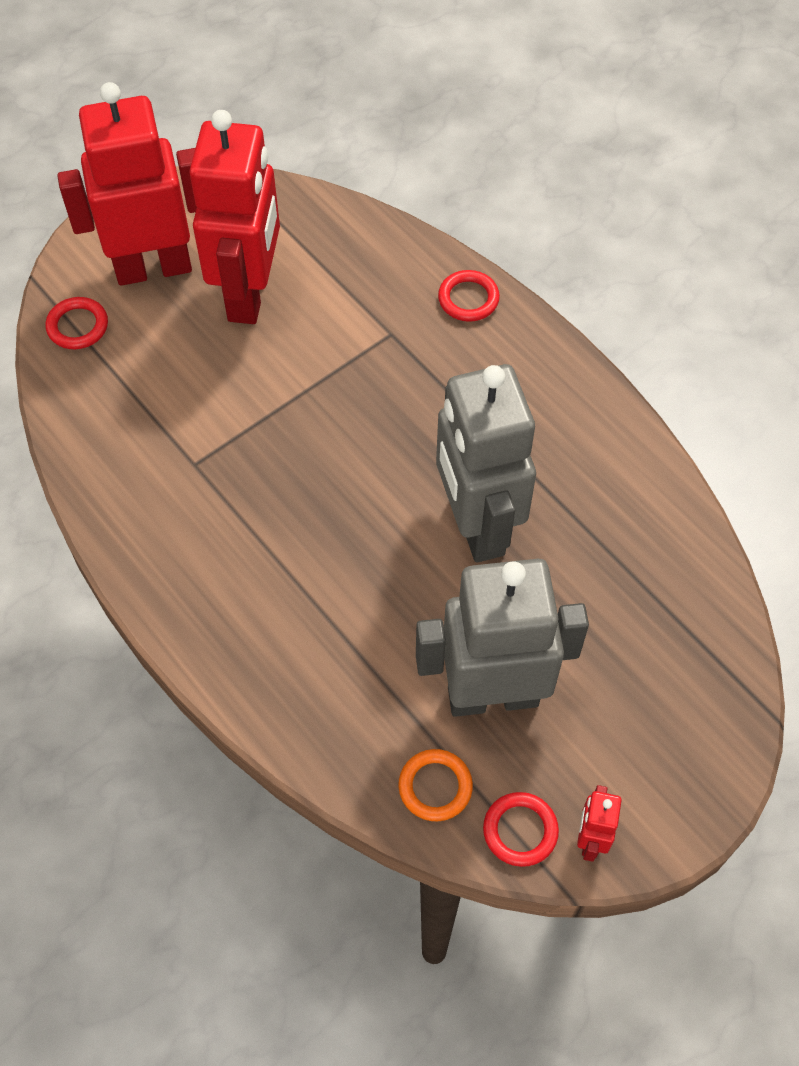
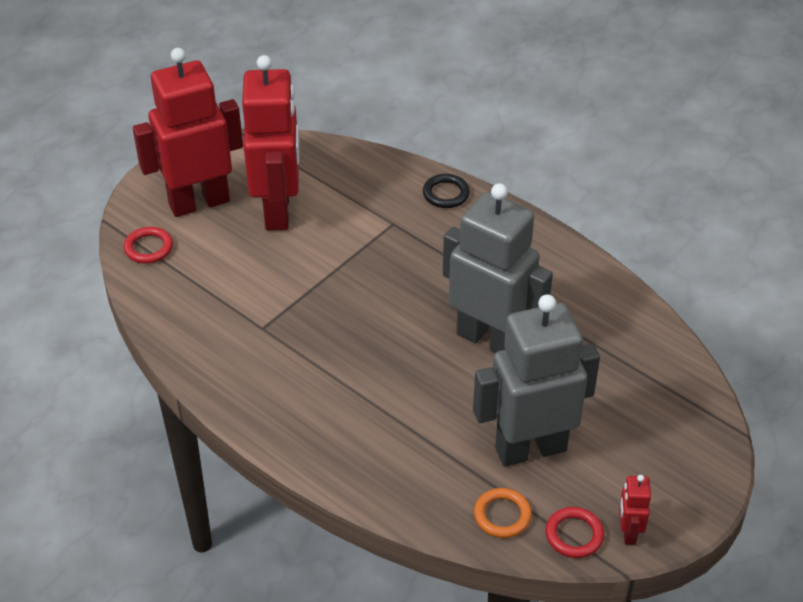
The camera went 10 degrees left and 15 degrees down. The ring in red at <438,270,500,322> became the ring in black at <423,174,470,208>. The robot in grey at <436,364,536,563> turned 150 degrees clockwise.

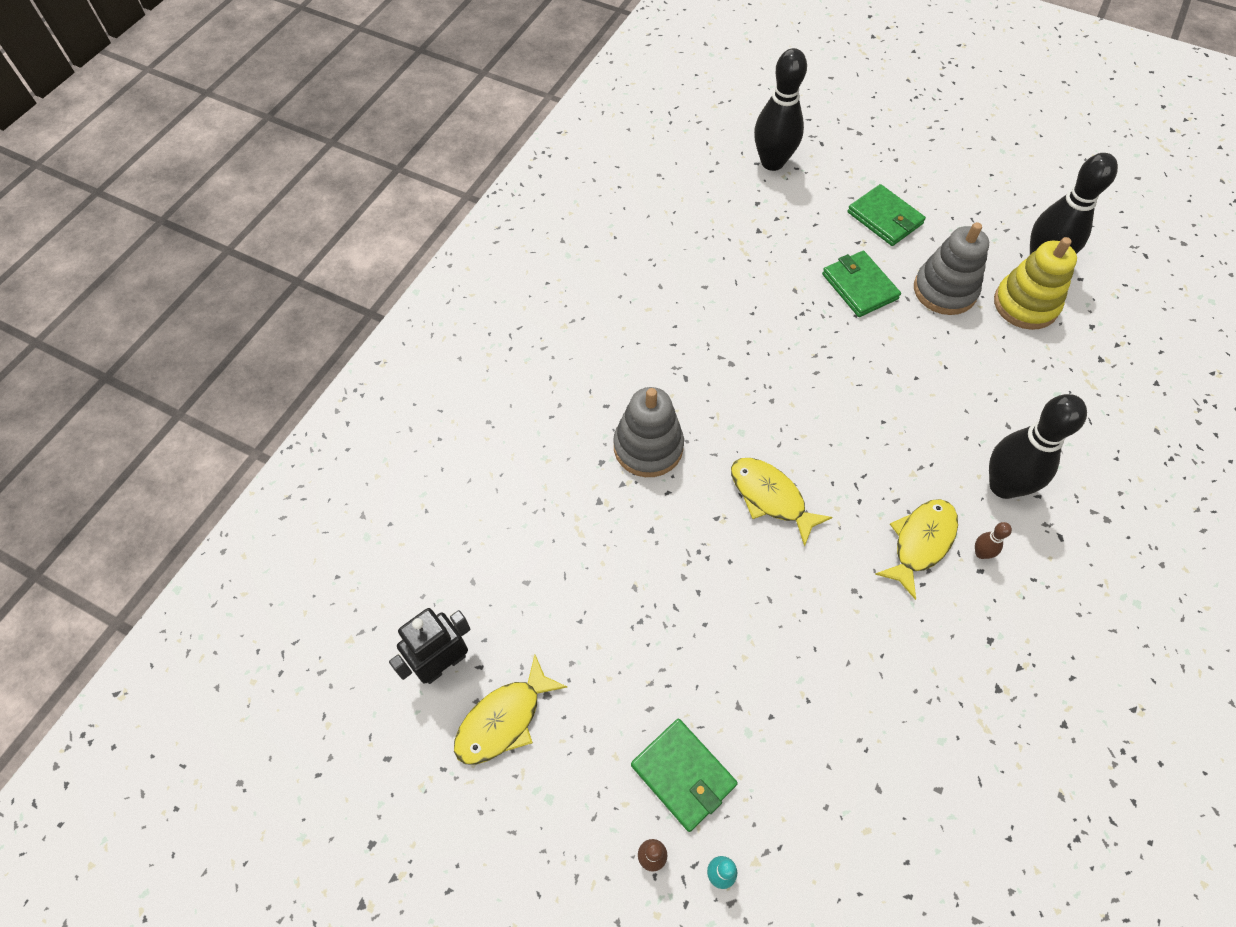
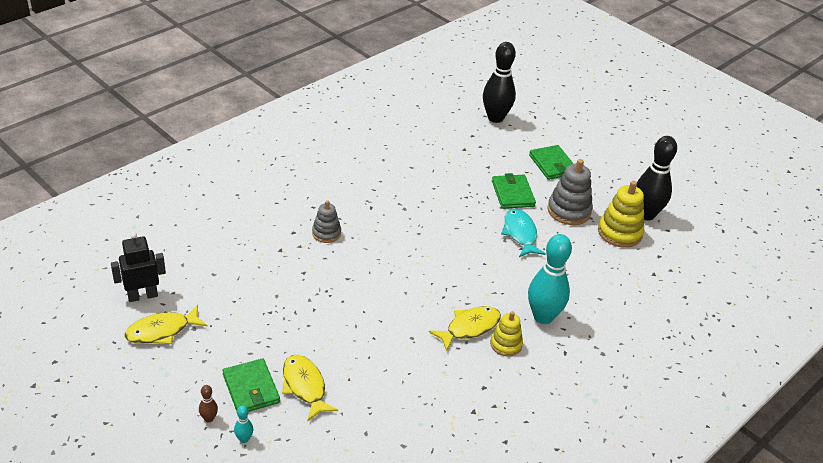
The camera went 15 degrees right and 20 degrees down. The fish in yellow moved from <731,458,833,547> to <282,355,338,422>. The stacking toy in grey at <613,387,684,477> changed to 0.63 times the size. The bowling pin in brown at <975,522,1012,559> was replaced by the stacking toy in yellow at <490,311,523,356>. The fish in turquoise at <501,208,546,257> appeared. The bowling pin in black at <989,394,1087,499> became the bowling pin in turquoise at <528,234,572,324>.

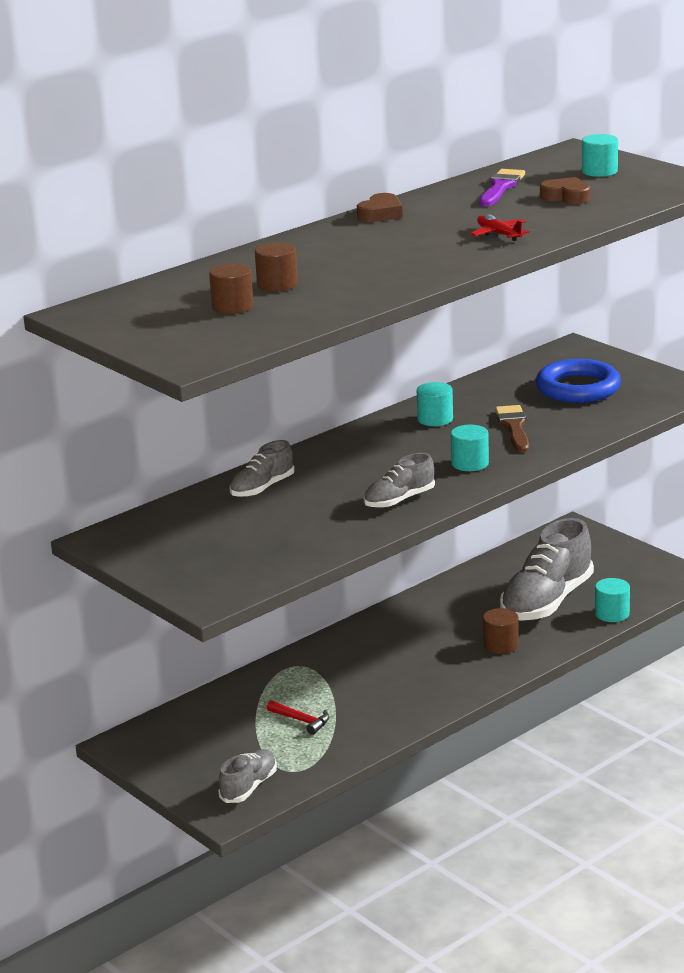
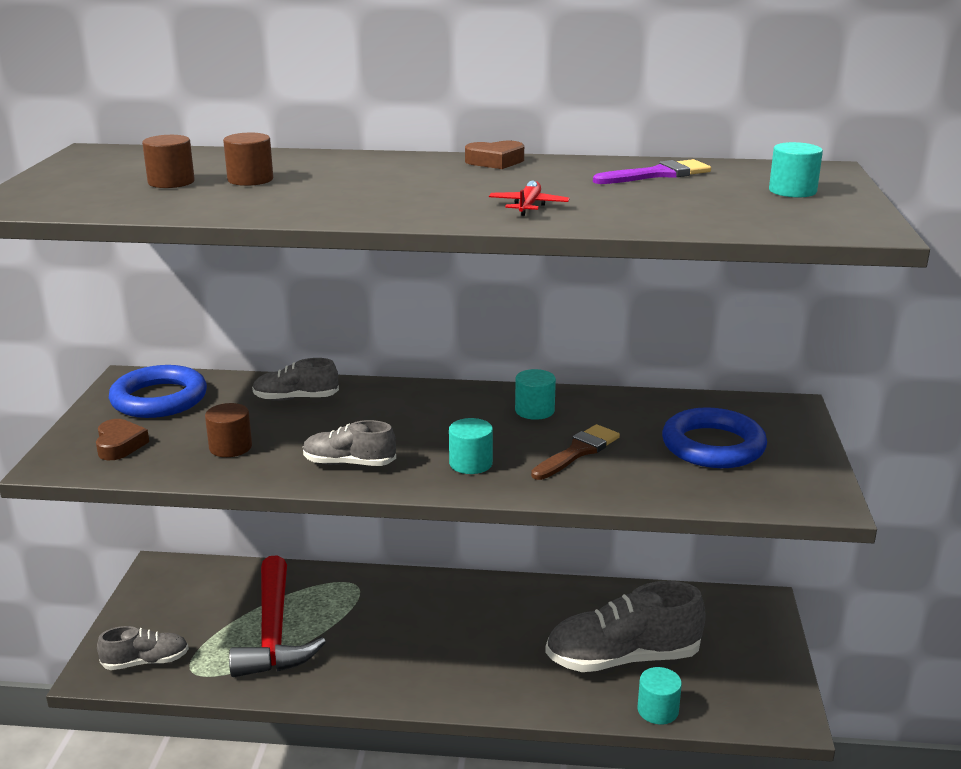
The camera went 45 degrees right and 0 degrees up. The heart in brown moved from <540,177,590,204> to <96,419,149,460>. The ring in blue at <109,365,207,418> appeared. The cylinder in brown moved from <483,608,519,654> to <205,403,252,457>. The hammer in red at <267,701,329,735> changed to 2.44 times the size.

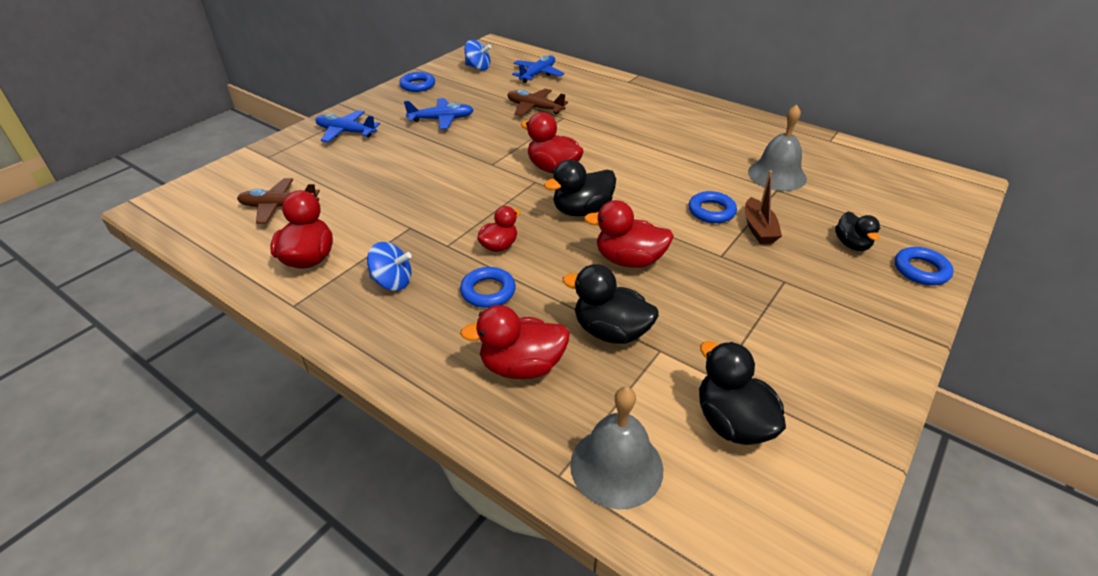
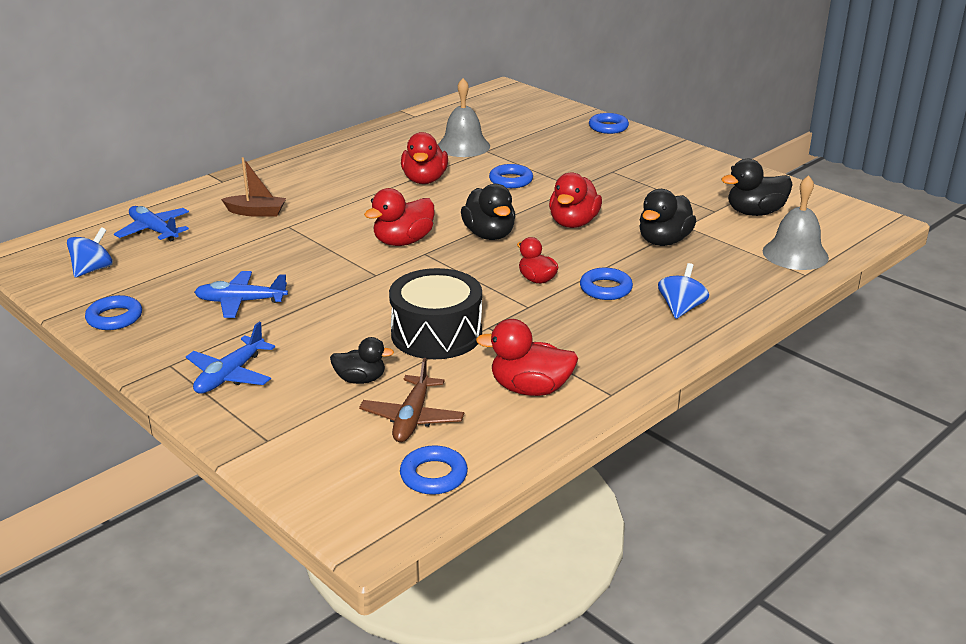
The camera went 80 degrees left and 10 degrees down. The plane in blue at <404,98,474,129> turned 90 degrees counterclockwise. The boat in brown moved from <745,171,782,244> to <221,157,286,217>. The duck in black moved from <835,211,880,251> to <330,337,394,384>. The drum in black at <389,268,482,359> appeared. The ring in blue at <400,445,468,495> appeared. The duck in red moved from <460,305,570,379> to <401,132,448,184>. The spinning top in blue moved from <367,242,412,291> to <658,263,709,319>. The plane in brown at <507,89,568,116> disappeared.

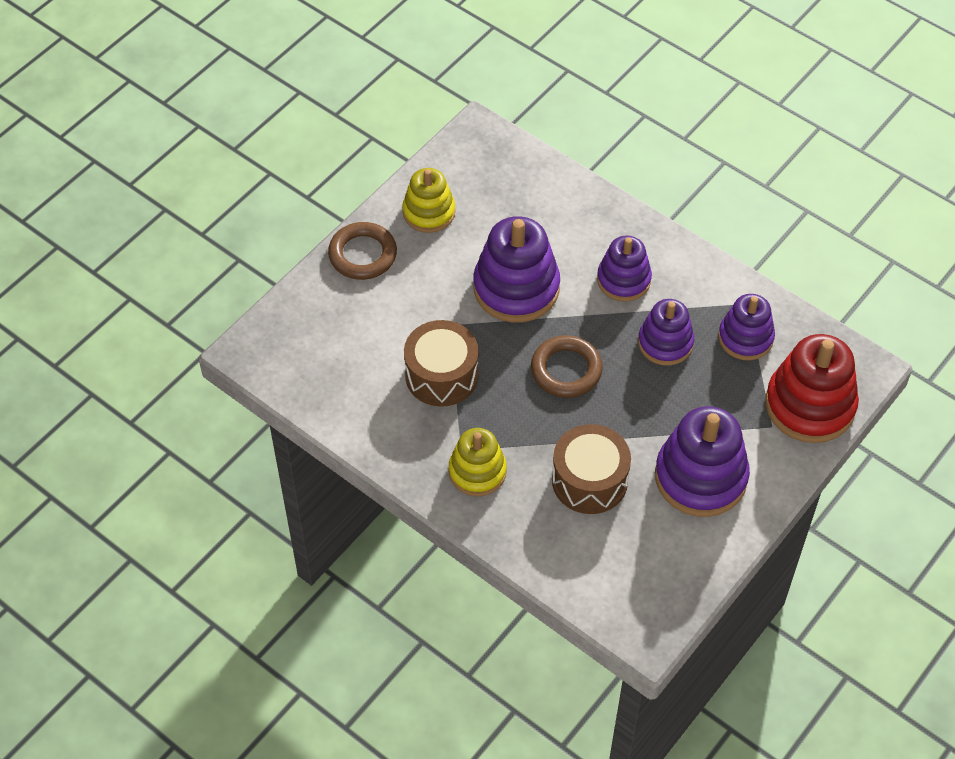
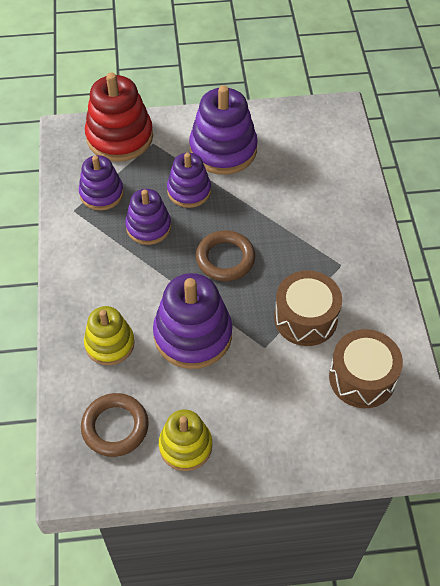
The camera went 135 degrees left and 0 degrees up. The ring in brown moved from <328,222,397,280> to <81,393,149,457>. The stacking toy in yellow moved from <449,428,507,497> to <84,306,135,365>. The stacking toy in purple moved from <597,235,652,302> to <167,153,211,208>. The drum in brown moved from <552,424,631,514> to <329,329,403,408>.

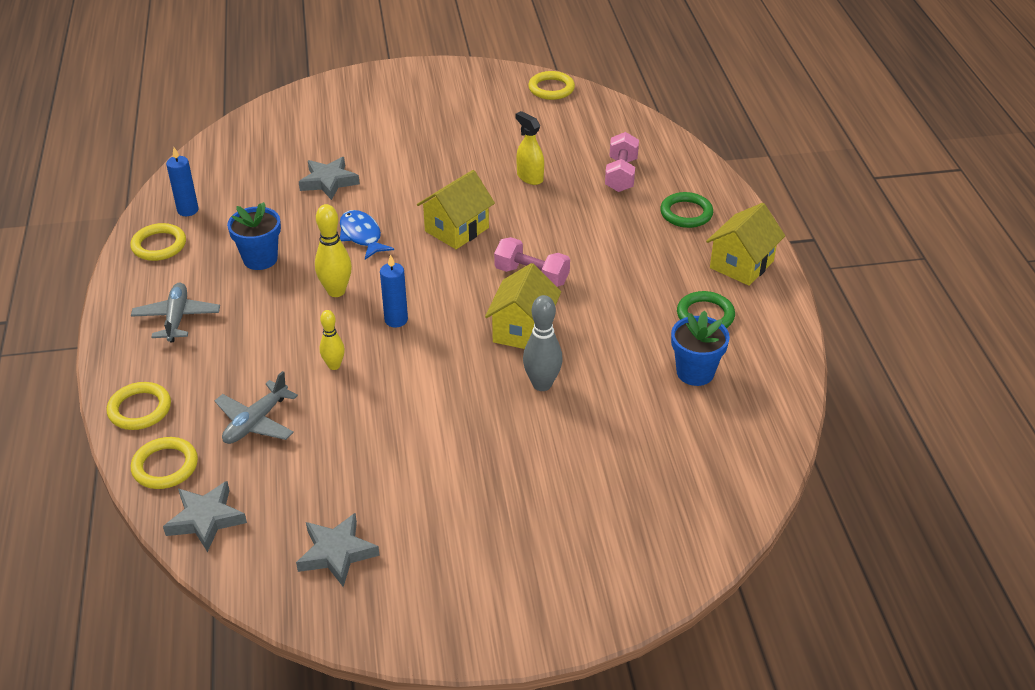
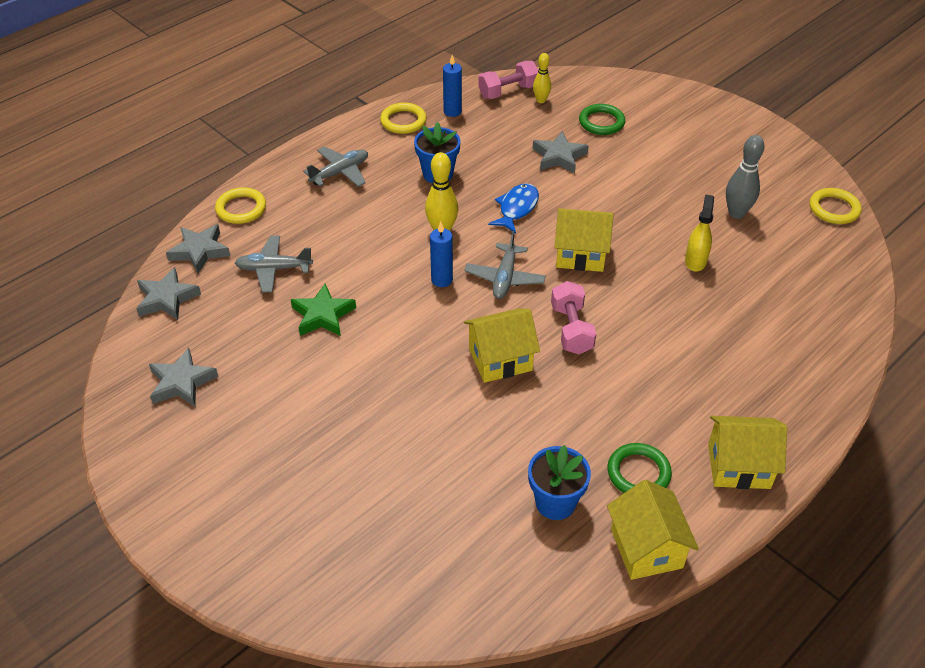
The camera went 55 degrees right and 5 degrees up. The ring in yellow at <131,437,198,489> was replaced by the star in grey at <166,224,230,273>. The star in green at <291,284,356,336> appeared. The plane in grey at <464,231,546,299> appeared. The dumbbell in pink moved from <605,132,639,192> to <478,61,538,99>. The bowling pin in yellow moved from <320,310,345,370> to <533,53,551,103>. The ring in green moved from <660,192,713,228> to <579,104,625,135>. The house in yellow at <607,480,699,580> appeared. The bowling pin in grey moved from <523,295,563,391> to <726,135,765,219>.

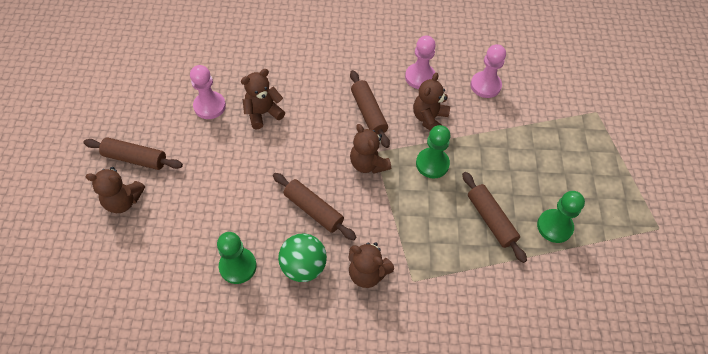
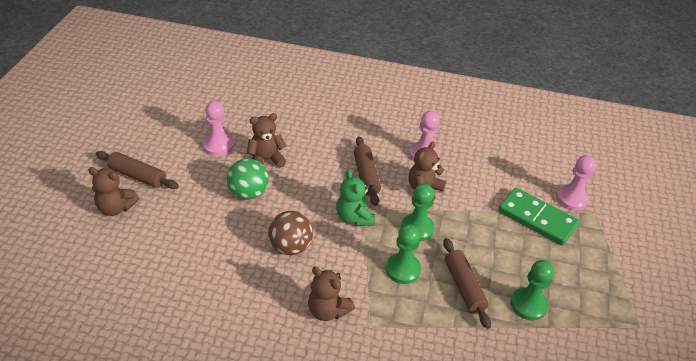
The camera went 10 degrees right and 15 degrees down. The ball in green moved from <278,233,327,282> to <227,158,269,200>. The rolling pin in brown at <273,173,356,240> was replaced by the ball in brown at <268,211,313,255>. The teddy bear in brown at <350,124,391,174> became the teddy bear in green at <336,170,375,226>. The pawn in green moved from <217,232,257,284> to <386,224,421,284>. The domino in green at <498,188,579,246> appeared. The pawn in pink moved from <471,44,506,98> to <556,155,596,211>.

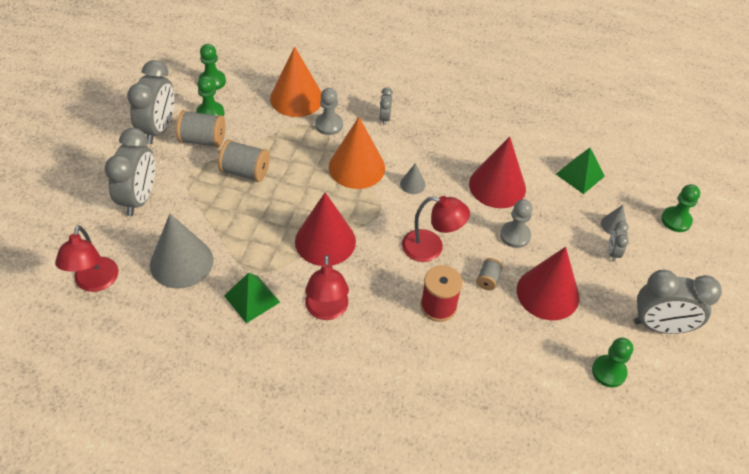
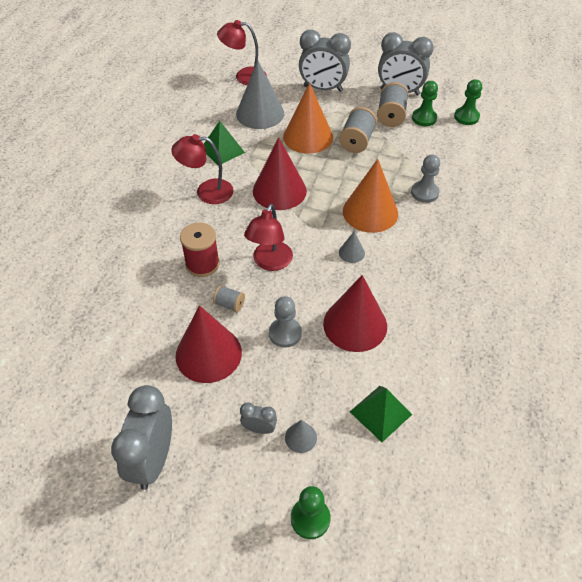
The camera went 95 degrees right and 0 degrees up. The cone in orange moved from <270,46,322,117> to <283,83,333,154>. The clock in grey at <379,87,393,125> disappeared. The pawn in green at <592,338,633,387> disappeared.

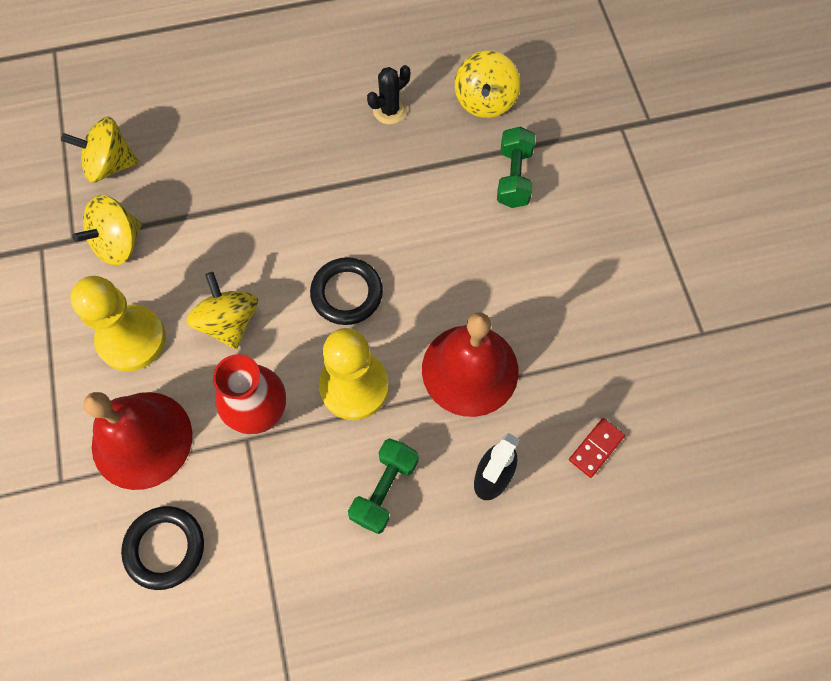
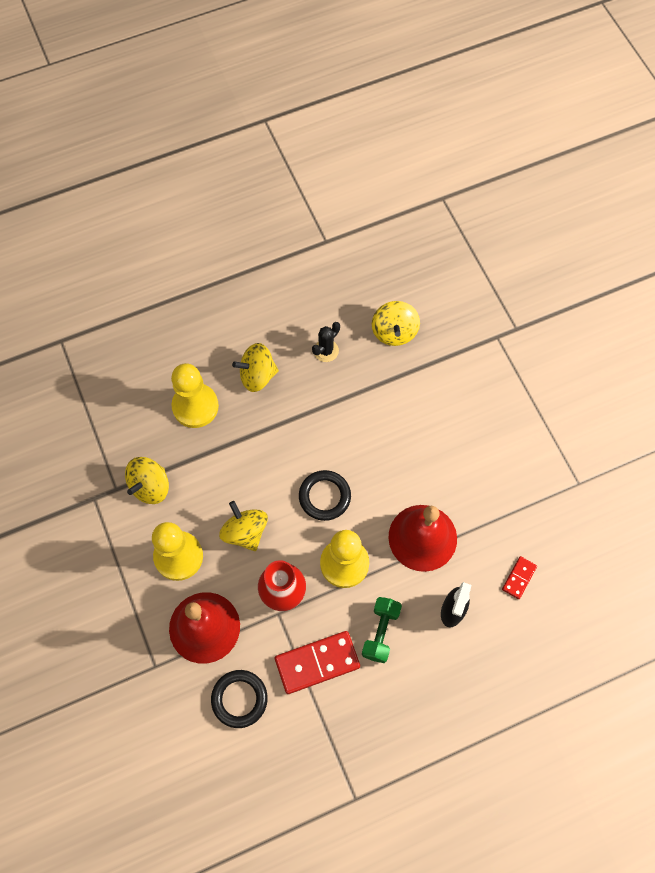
The camera went 10 degrees left and 0 degrees up. The pawn in yellow at <171,363,219,428> appeared. The spinning top in yellow moved from <61,117,139,183> to <232,343,279,392>. The domino in red at <275,631,360,694> appeared. The dumbbell in green at <497,127,535,208> disappeared.

